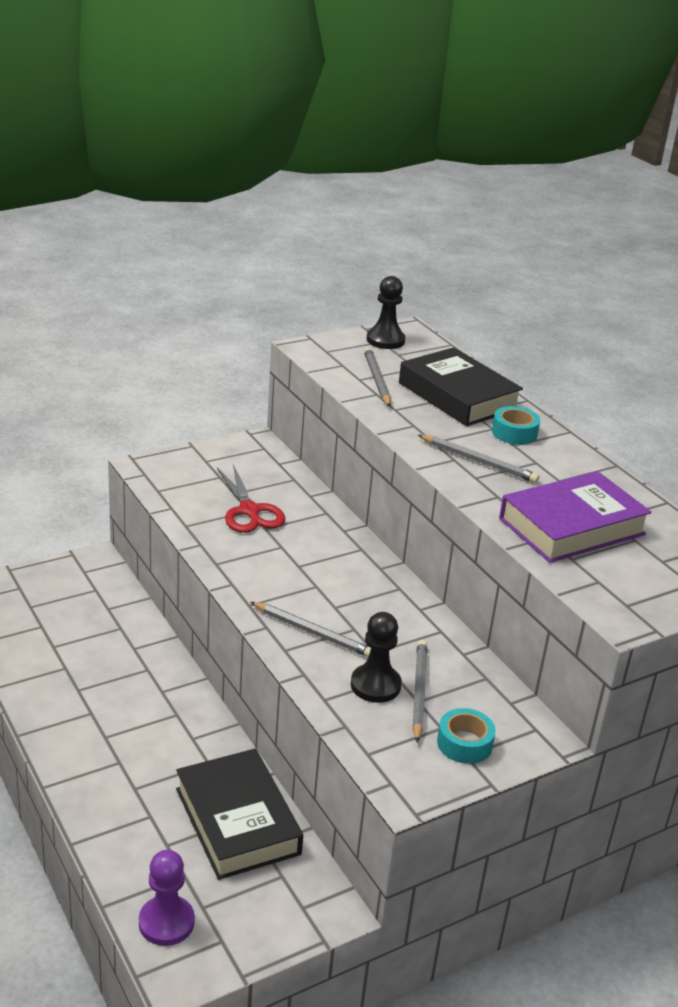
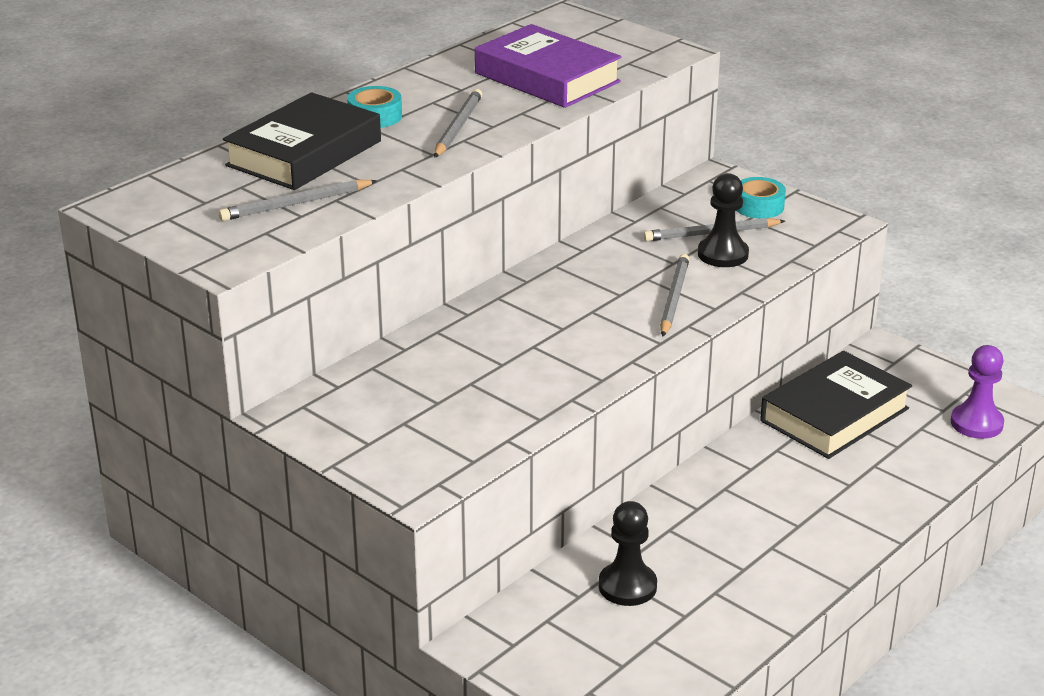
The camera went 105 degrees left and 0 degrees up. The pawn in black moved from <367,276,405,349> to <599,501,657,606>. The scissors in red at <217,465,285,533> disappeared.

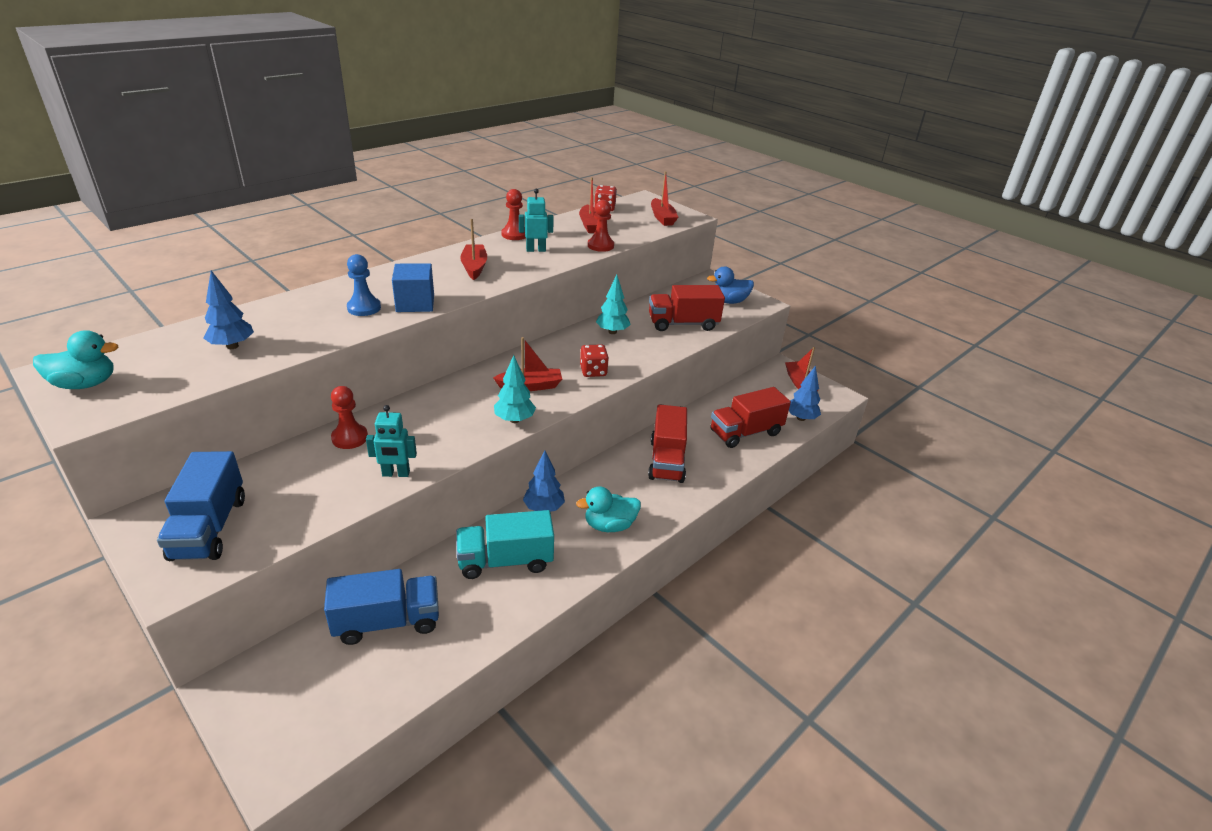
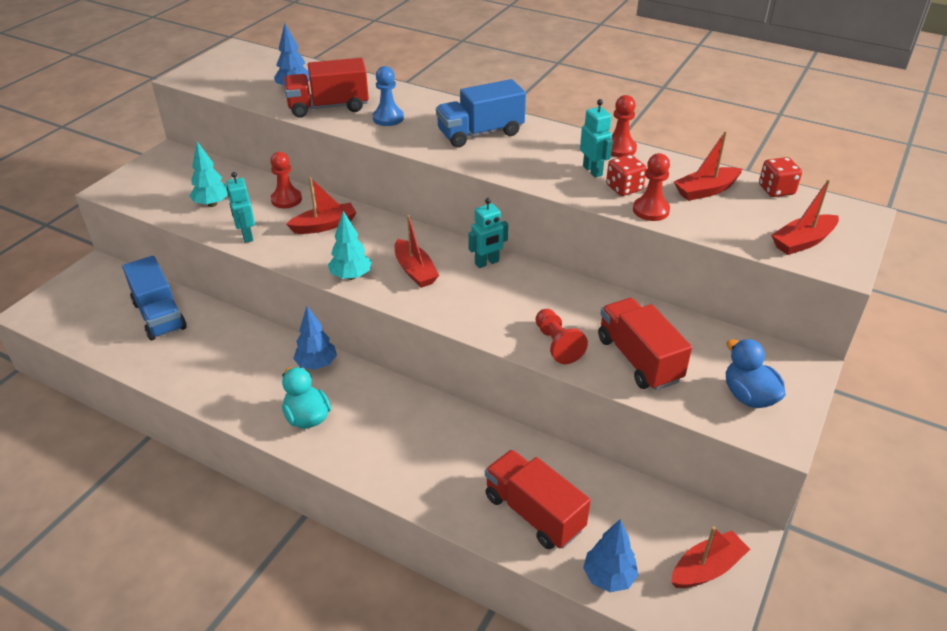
The camera went 75 degrees right and 5 degrees up. The tree in turquoise moved from <596,275,631,334> to <190,142,228,207>. The truck in red moved from <648,404,687,483> to <284,58,369,118>. The boat in red moved from <460,219,487,280> to <286,177,357,234>. The truck in blue moved from <157,451,245,561> to <436,79,526,148>. The robot in turquoise at <468,198,508,268> appeared. The pawn in red at <536,309,588,364> appeared. The dice in red moved from <580,344,609,377> to <606,155,647,196>. The duck in turquoise at <33,330,118,389> disappeared. The cube in blue at <392,263,434,312> disappeared. The truck in turquoise at <456,510,554,579> disappeared.

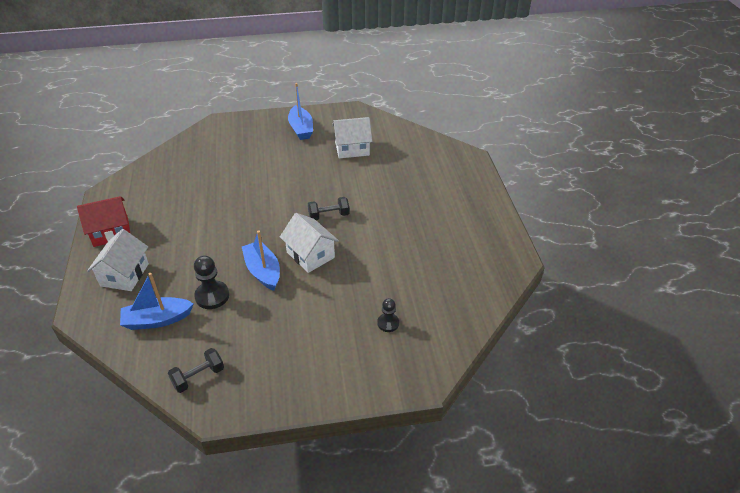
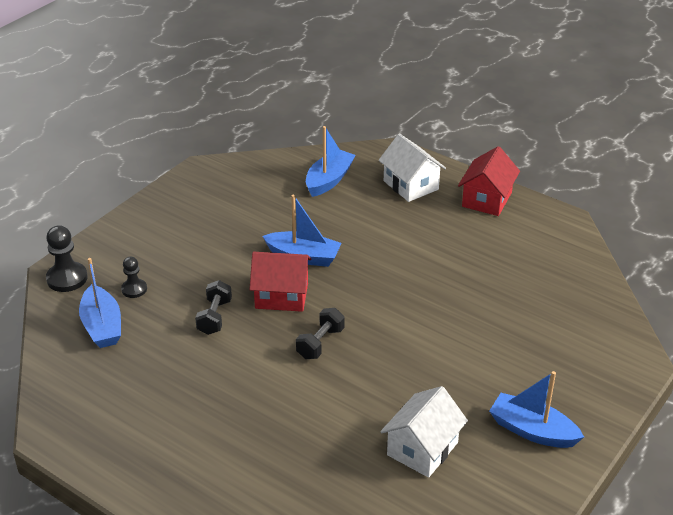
The camera went 135 degrees right and 5 degrees down. The pawn in black moved from <194,256,229,309> to <46,225,88,292>. The boat in blue at <79,258,121,348> appeared. The dumbbell in black moved from <168,348,224,393> to <195,280,232,335>. The house in white at <280,213,339,273> became the house in red at <249,252,311,312>.

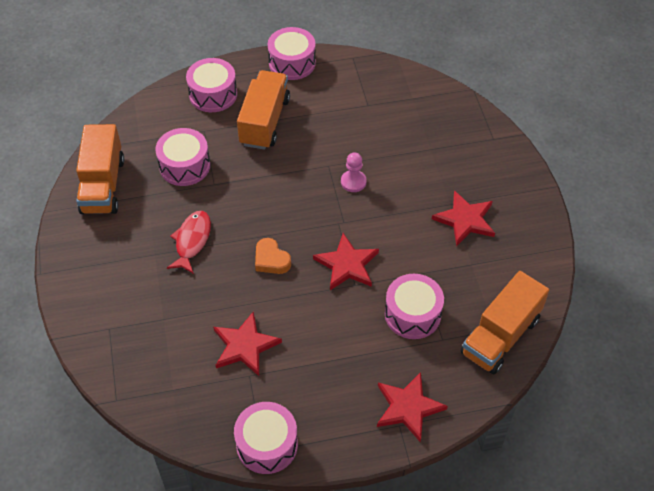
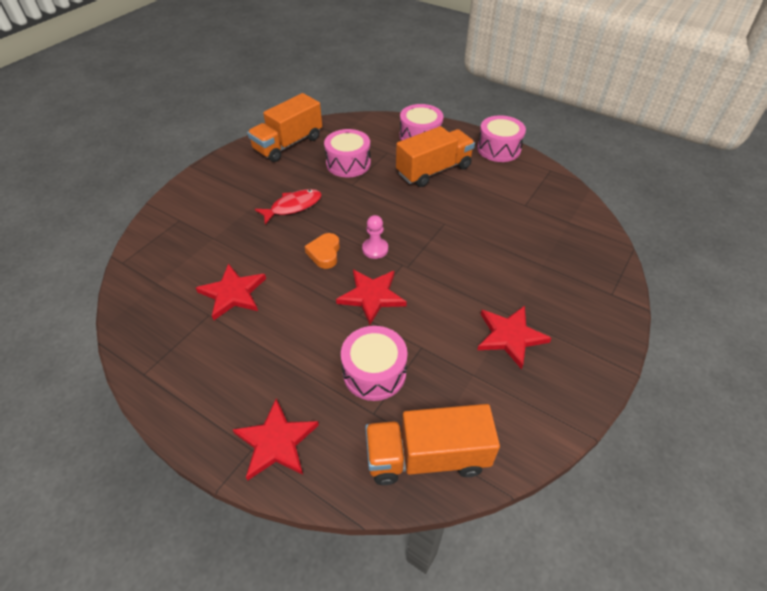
The camera went 45 degrees right and 5 degrees down. The pawn in pink moved from <341,152,367,192> to <362,215,388,259>. The drum in pink at <234,402,298,474> disappeared.

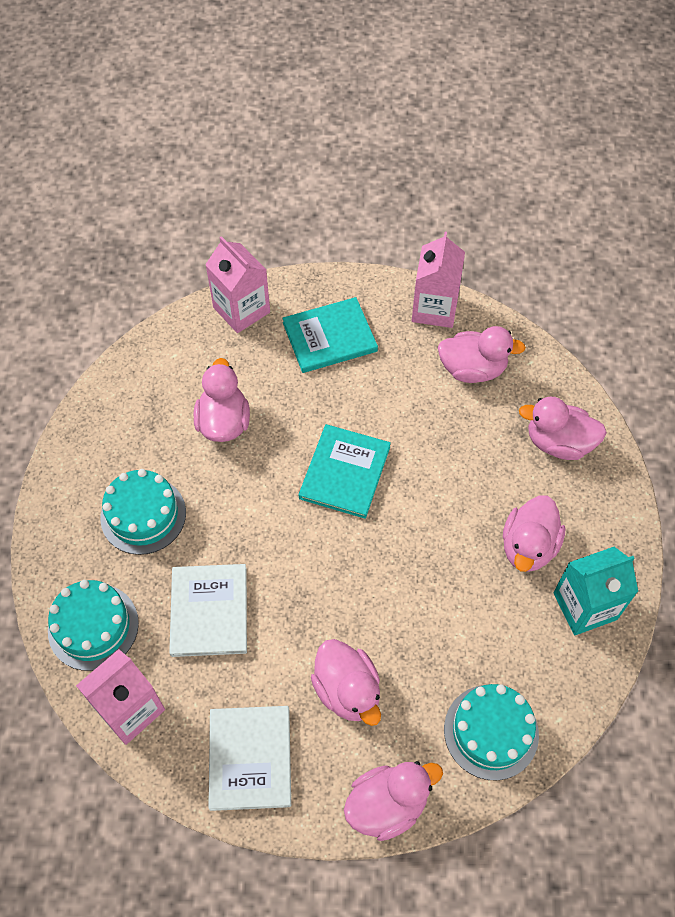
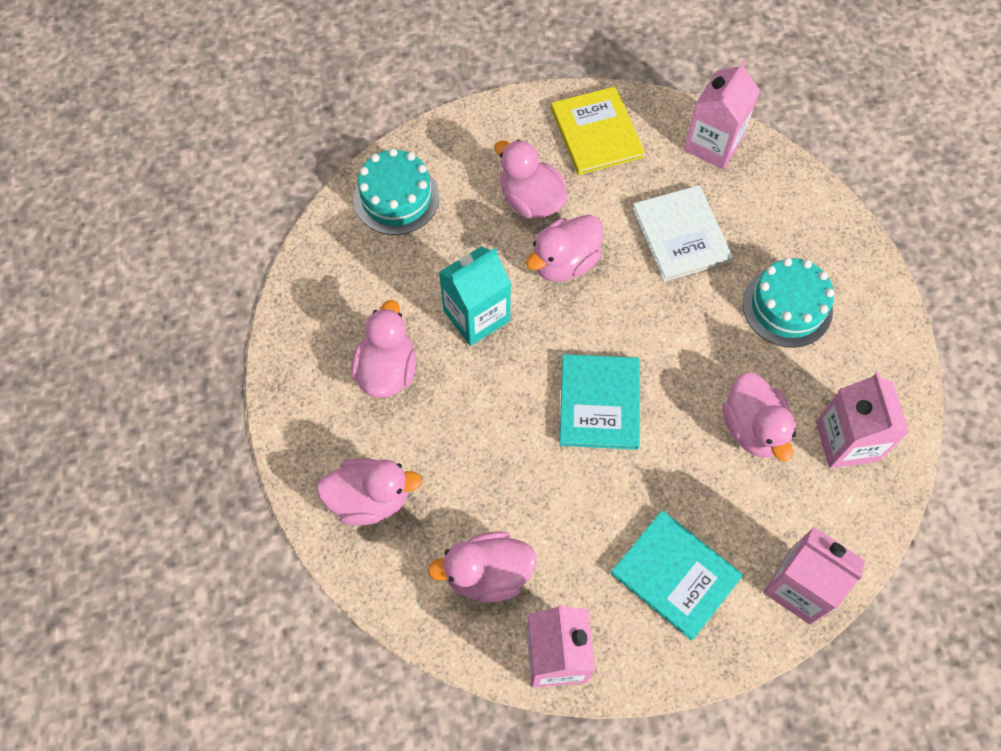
The camera went 165 degrees right and 5 degrees up. The carton in turquoise moved from <553,547,638,635> to <439,246,511,346>. The duck in pink moved from <344,761,443,841> to <526,215,603,282>. The book in white at <208,706,291,811> became the book in yellow at <551,86,645,175>. The book in turquoise at <282,297,378,373> turned 75 degrees clockwise. The carton in pink at <816,372,909,468> appeared. The cake in turquoise at <48,580,139,671> disappeared.

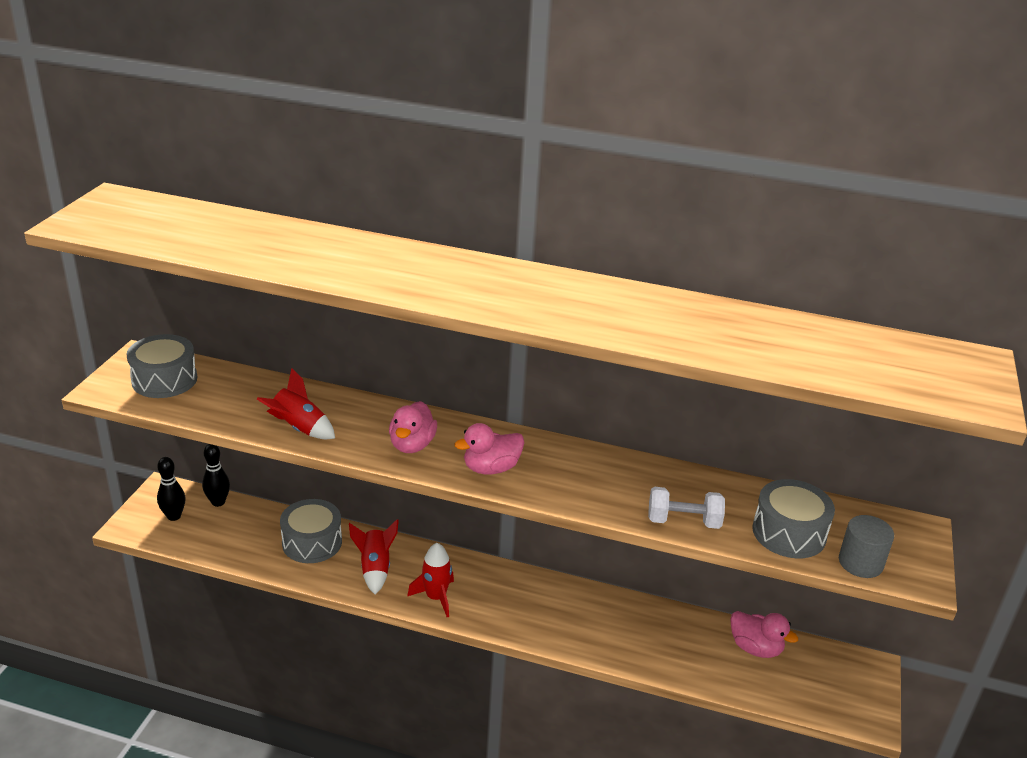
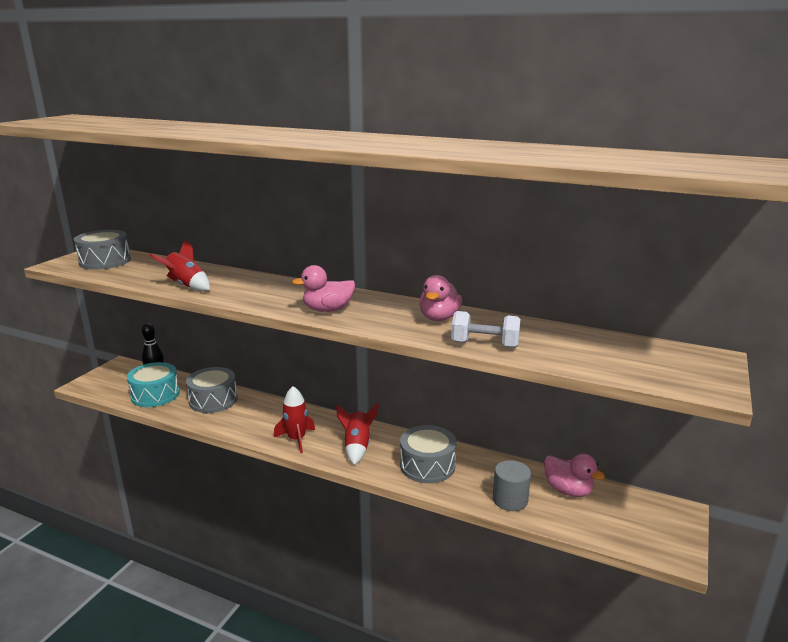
The camera went 10 degrees right and 10 degrees down. The drum in turquoise at <127,362,180,407> appeared. The rocket in red moved from <349,519,399,595> to <337,403,379,465>. The drum in grey moved from <752,479,835,558> to <400,425,456,483>. The duck in pink moved from <389,401,437,453> to <419,275,462,321>. The cylinder in grey moved from <839,515,894,578> to <493,460,531,511>. The bowling pin in black at <157,457,186,521> disappeared.

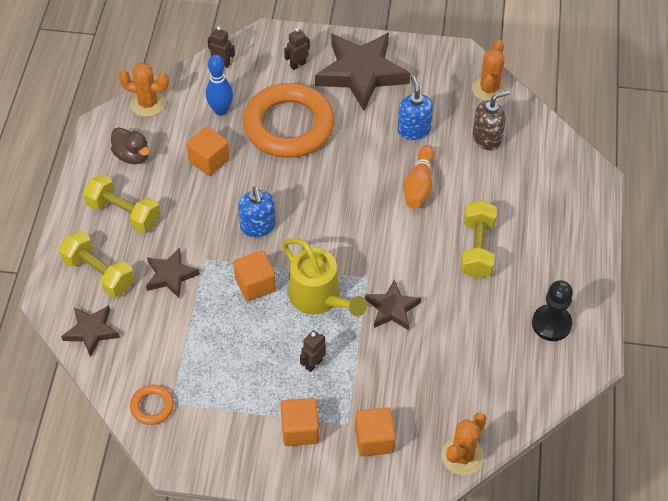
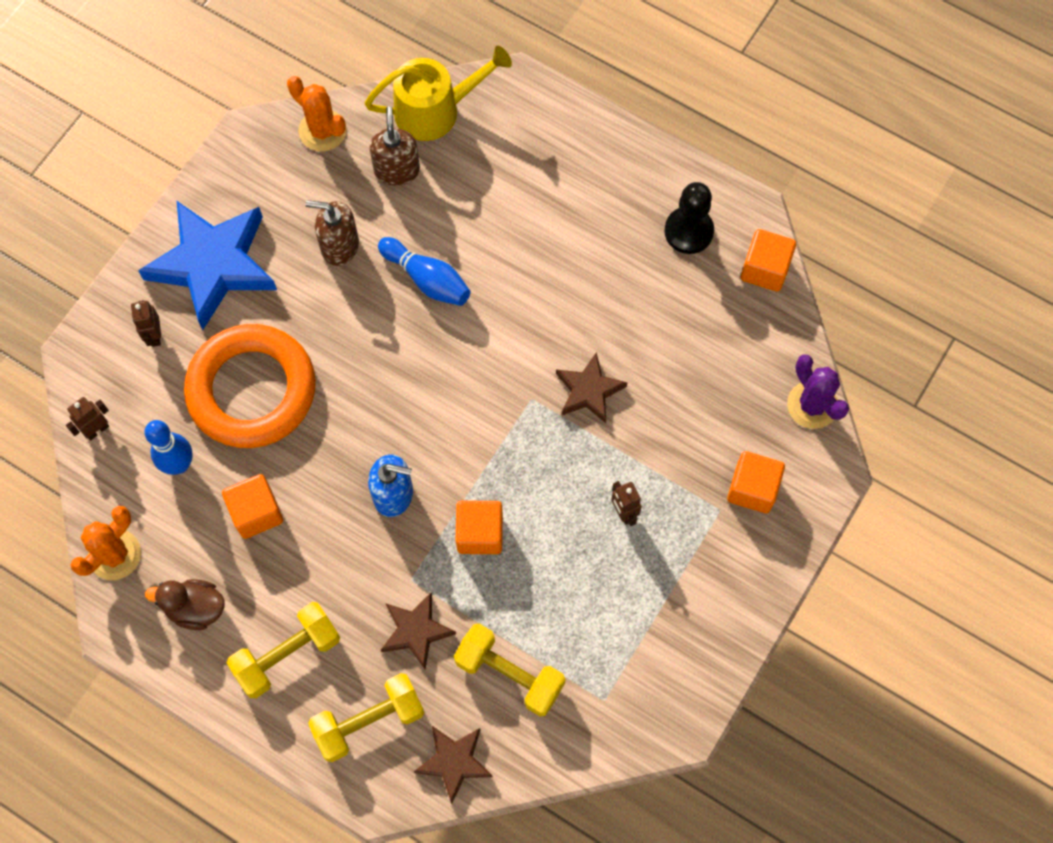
The camera went 65 degrees left and 15 degrees up. The star in brown at <315,33,410,111> became the star in blue at <138,200,277,330>. The duck in brown at <111,127,150,164> turned 150 degrees counterclockwise. The soap dispenser in blue at <397,76,433,140> became the soap dispenser in brown at <305,200,359,266>. The watering can in yellow moved from <282,238,367,317> to <365,46,512,141>. The bowling pin in orange at <404,145,435,209> became the bowling pin in blue at <378,237,470,306>. The dumbbell in yellow moved from <461,200,497,279> to <454,624,566,716>. The cube in orange moved from <280,398,319,446> to <741,229,796,292>. The cactus in orange at <441,413,486,475> became the cactus in purple at <787,354,849,429>. The ring in orange at <130,385,174,425> disappeared.

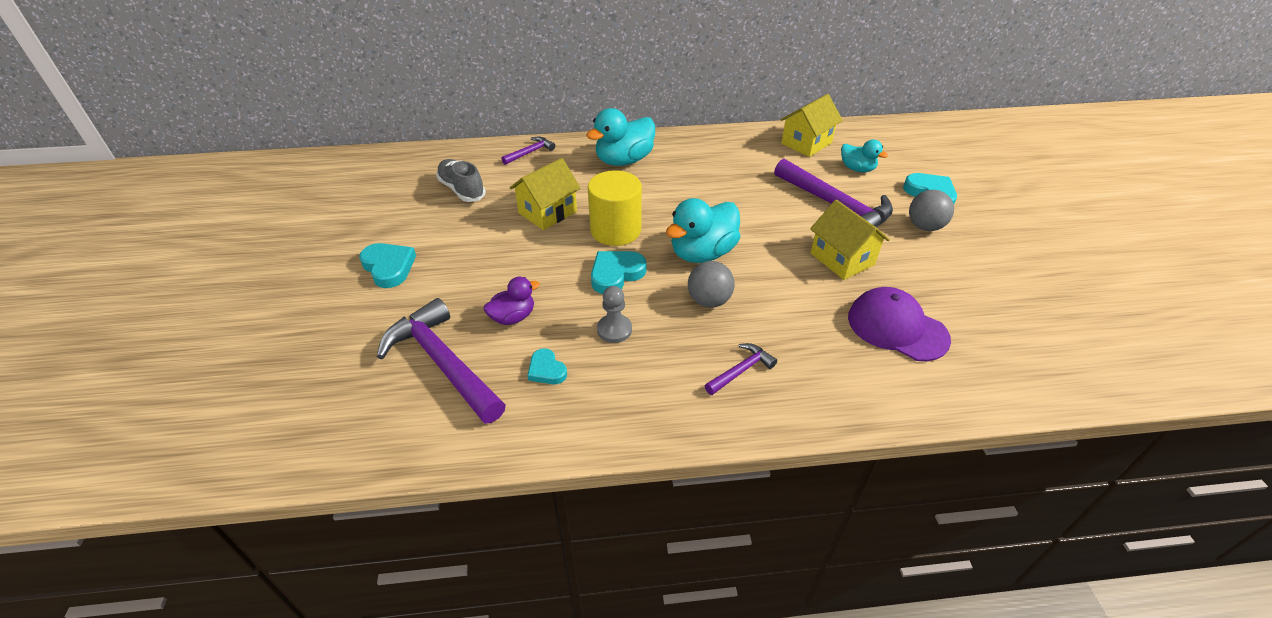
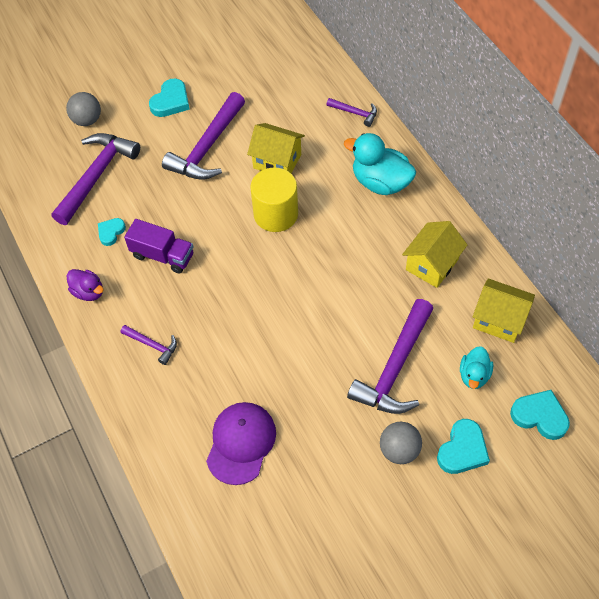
The camera went 70 degrees right and 15 degrees up. The ball in grey moved from <688,261,735,308> to <66,92,101,126>. The duck in purple moved from <483,277,540,325> to <67,269,104,301>. The pawn in grey at <597,286,632,343> was replaced by the truck in purple at <124,219,194,274>. The hammer in purple at <162,92,245,180> appeared. The house in yellow moved from <810,200,890,280> to <402,221,467,288>. The heart in turquoise moved from <591,251,647,294> to <510,390,570,440>. The shoe in grey at <436,159,486,202> disappeared. The duck in turquoise at <666,198,740,263> disappeared.

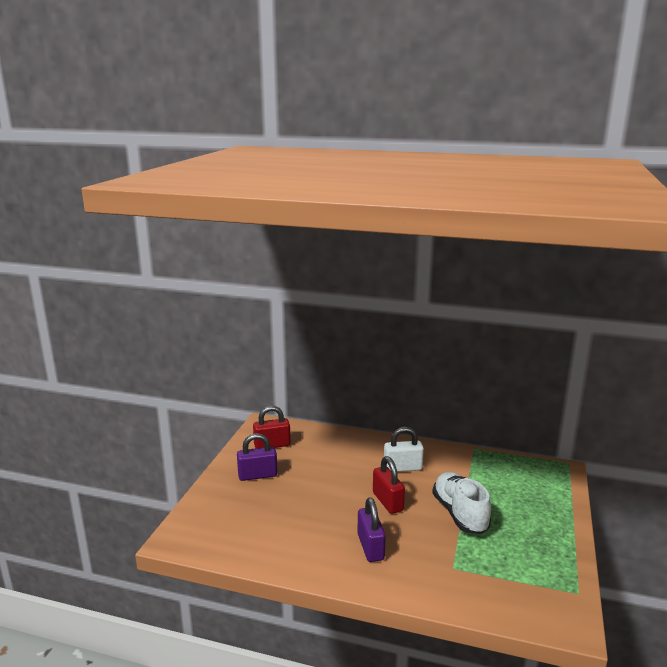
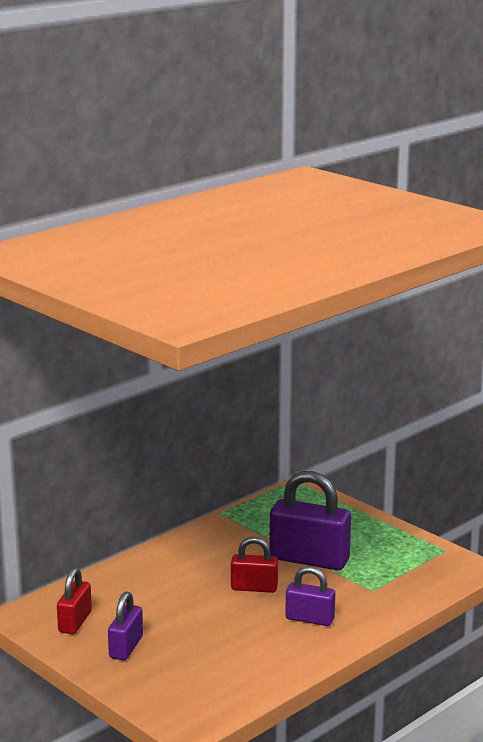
The camera went 60 degrees left and 0 degrees up. The shoe in white at <432,472,491,534> was replaced by the padlock in purple at <270,471,351,570>. The padlock in white at <384,427,424,472> disappeared.

